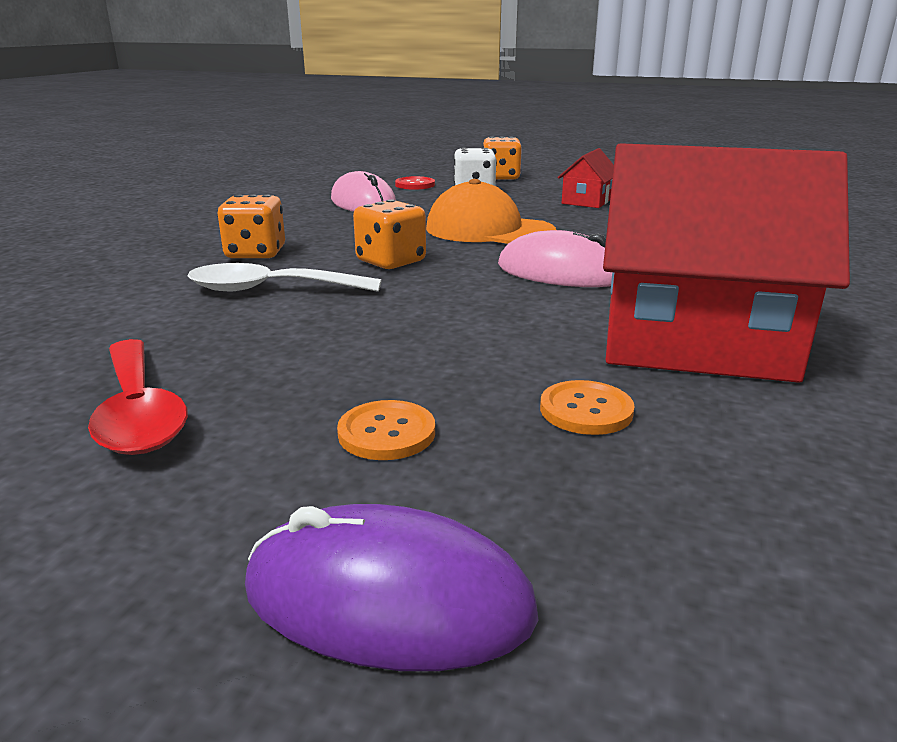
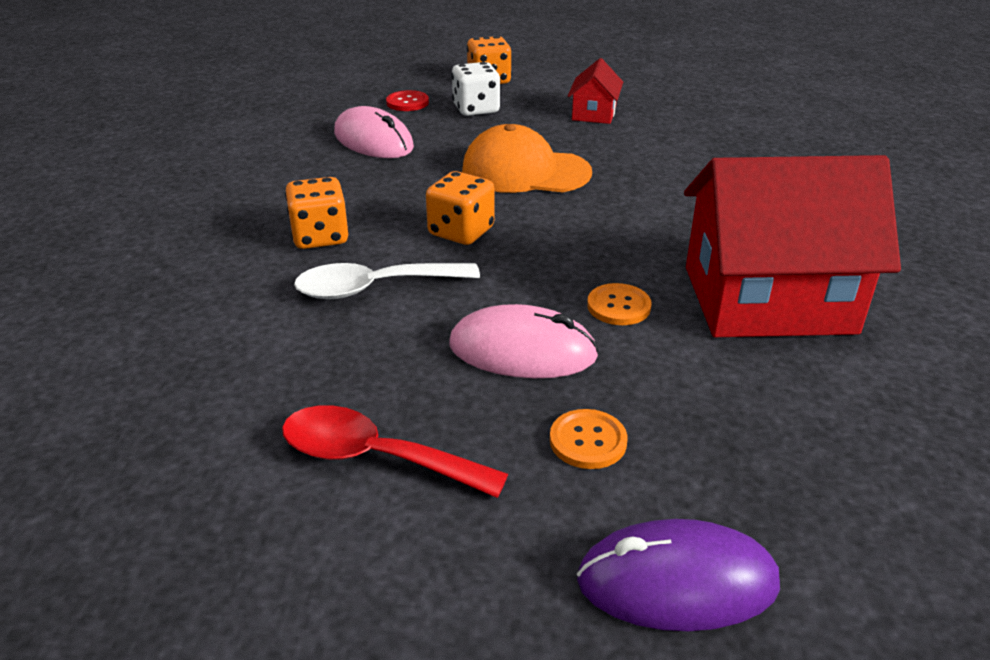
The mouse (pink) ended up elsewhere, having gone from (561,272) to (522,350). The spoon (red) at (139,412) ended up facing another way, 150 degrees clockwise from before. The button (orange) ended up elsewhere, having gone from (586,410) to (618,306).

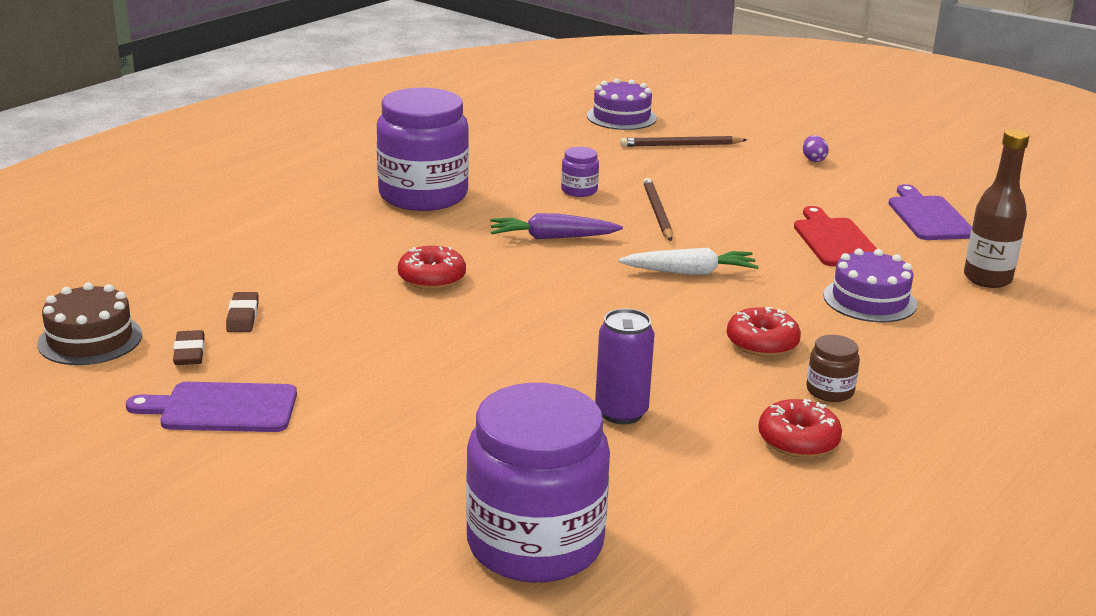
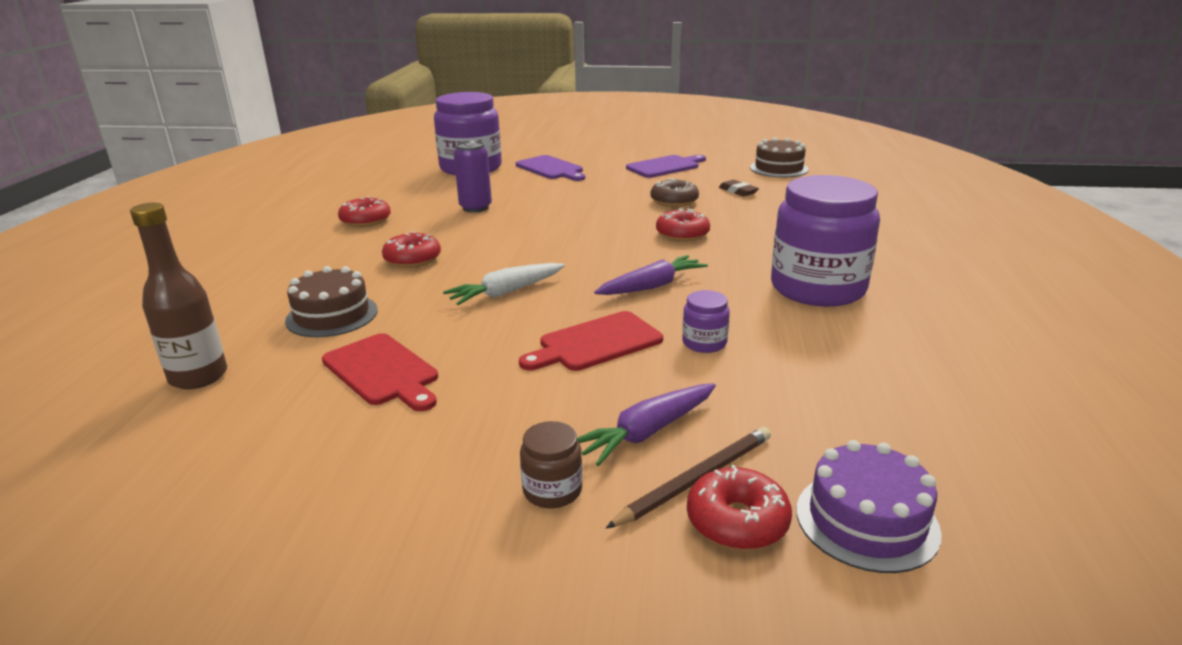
The second view lost the egg (purple) at (813,160). Where the pencil (brown) stood at (657,212), the cutting board (red) came to stand at (596,343). The cutting board (purple) ended up elsewhere, having gone from (928,217) to (551,169). What was the cake (purple) at (870,300) turned into the cake (brown) at (332,315). The second view lost the eraser (brown) at (189,352). The jar (brown) ended up elsewhere, having gone from (830,391) to (552,490). The second view gained the donut (brown) at (674,201). The second view gained the carrot (purple) at (647,432). The second view gained the donut (red) at (737,521).

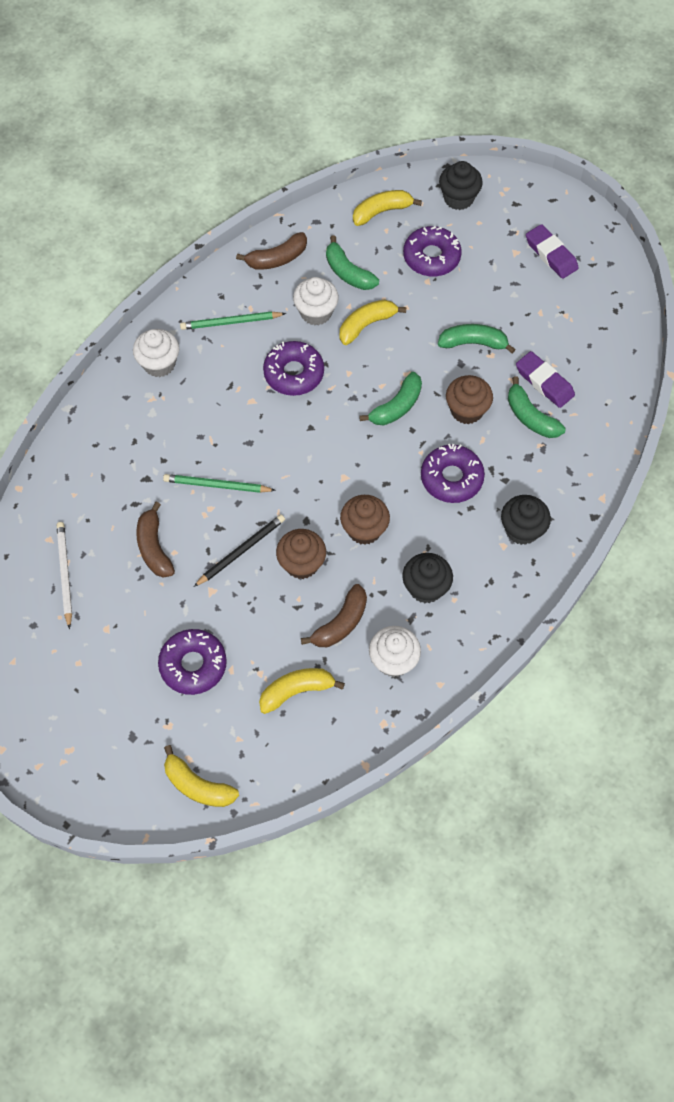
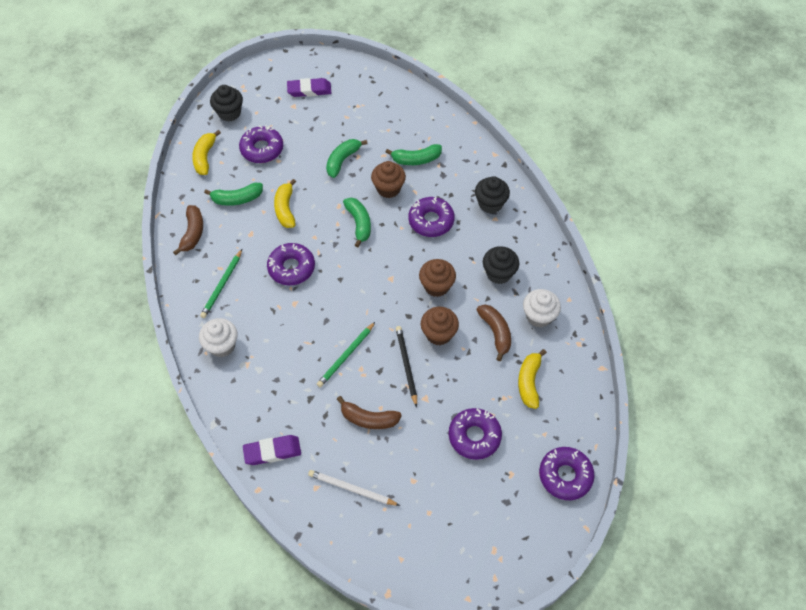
The second view lost the cupcake (white) at (316,312). The eraser (purple) ended up elsewhere, having gone from (544,382) to (272,451). Where the banana (yellow) stood at (198,785), the donut (purple) came to stand at (565,475).

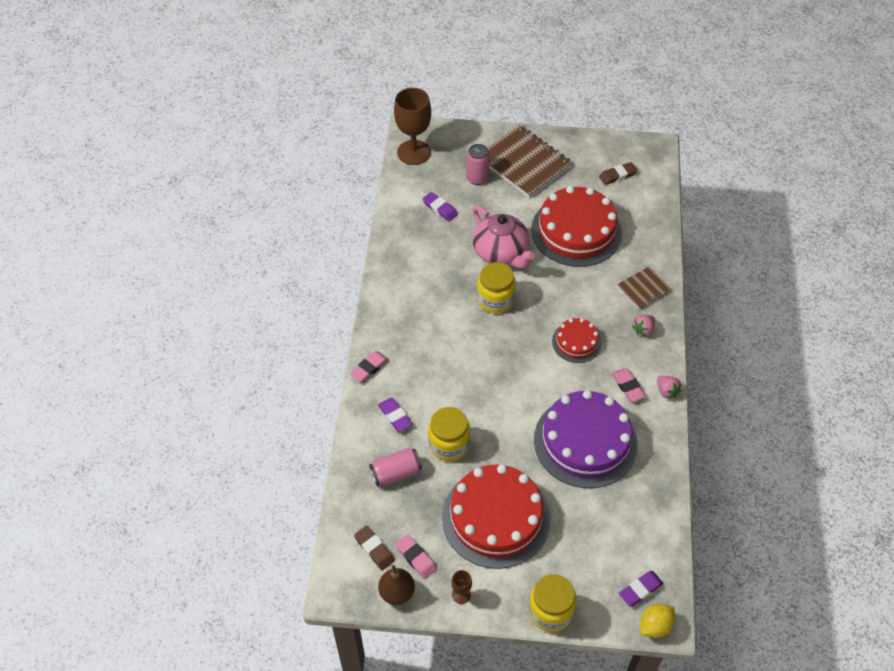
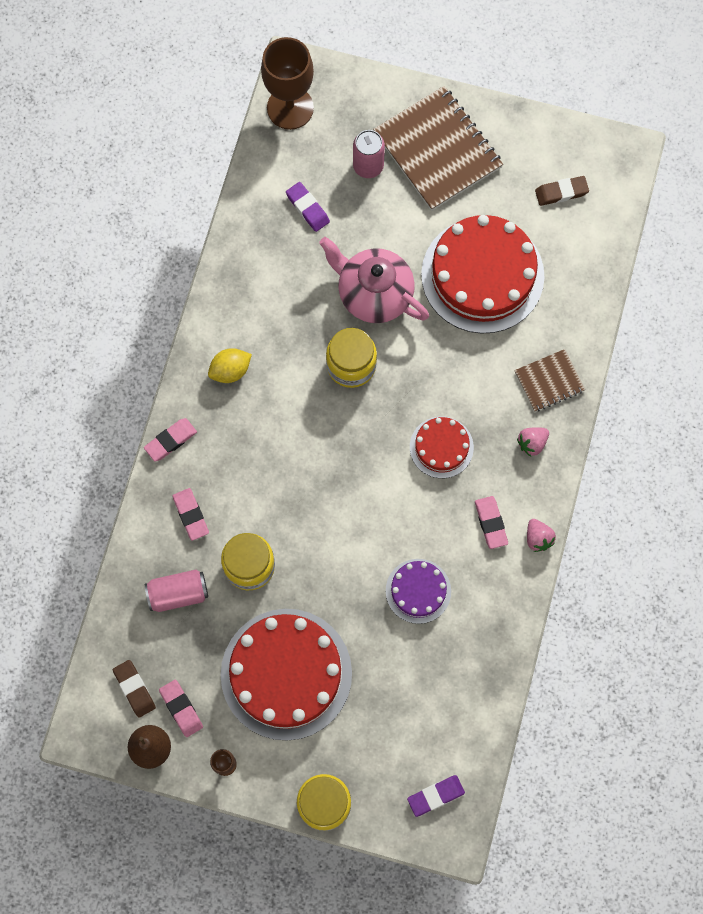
The teapot (pink) at (501,253) ended up facing another way, 150 degrees clockwise from before. The size of the cake (purple) at (585,441) changed by a factor of 0.51. What was the eraser (purple) at (395,416) turned into the eraser (pink) at (191,515). The lemon (yellow) ended up elsewhere, having gone from (655,626) to (230,371).

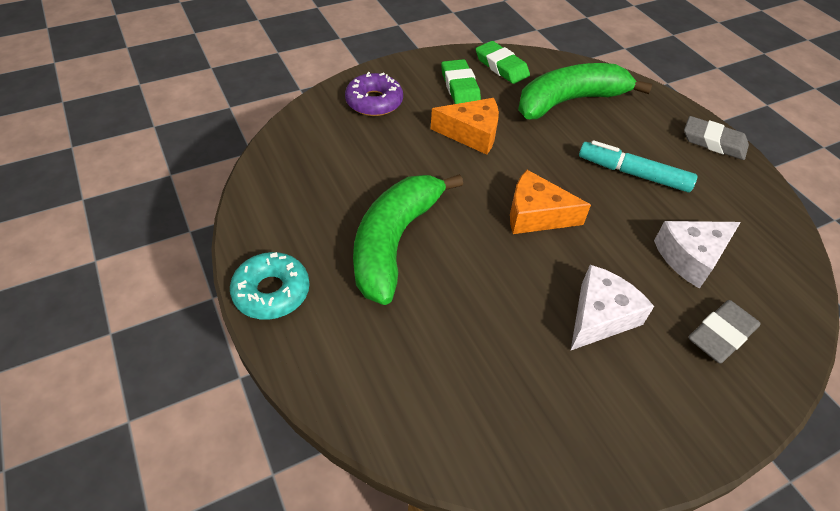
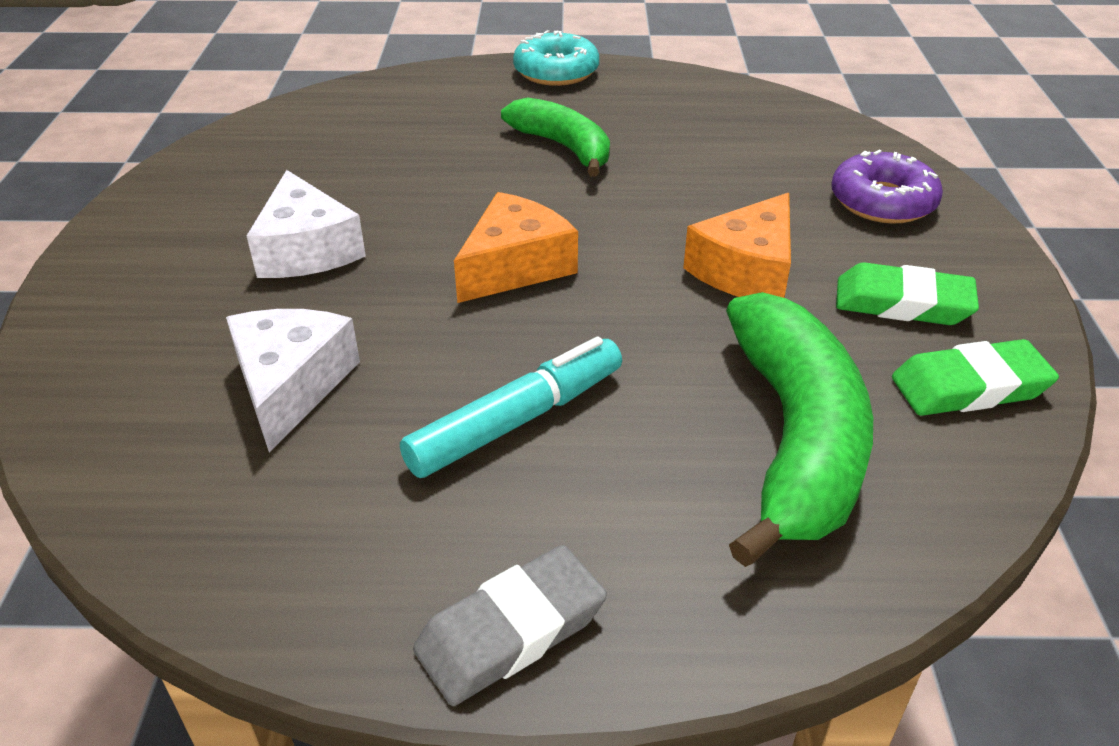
The size of the banana (green) at (394,242) changed by a factor of 0.63. The second view lost the eraser (grey) at (721,335).

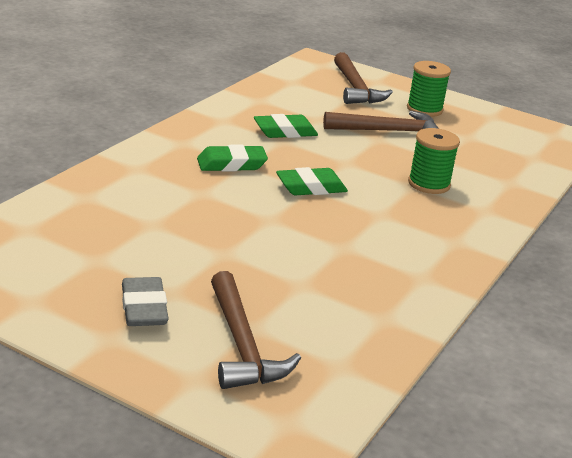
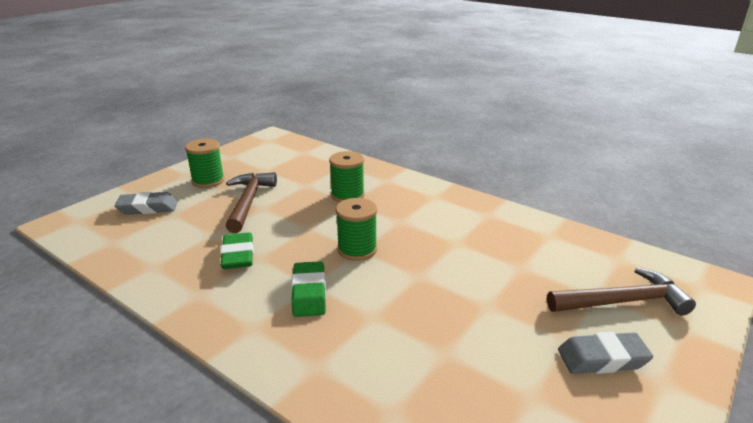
Where the hammer (brown) stood at (355,88), the eraser (grey) came to stand at (148,208). Where the eraser (green) stood at (311,187), the spool (green) came to stand at (357,249).

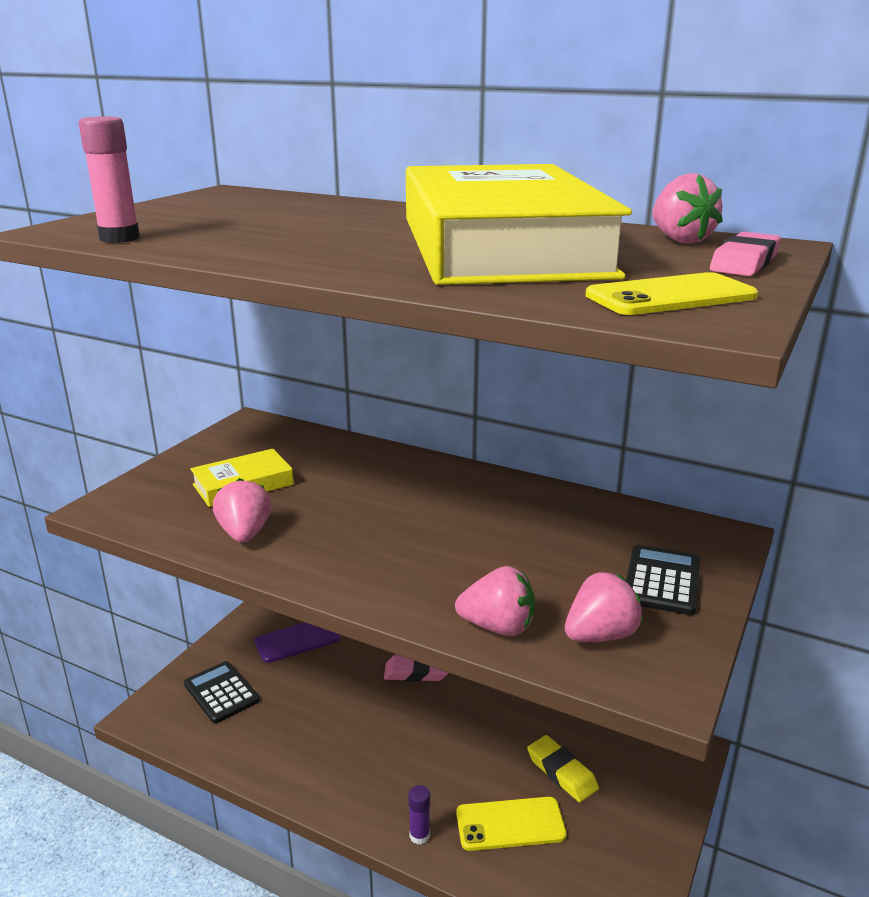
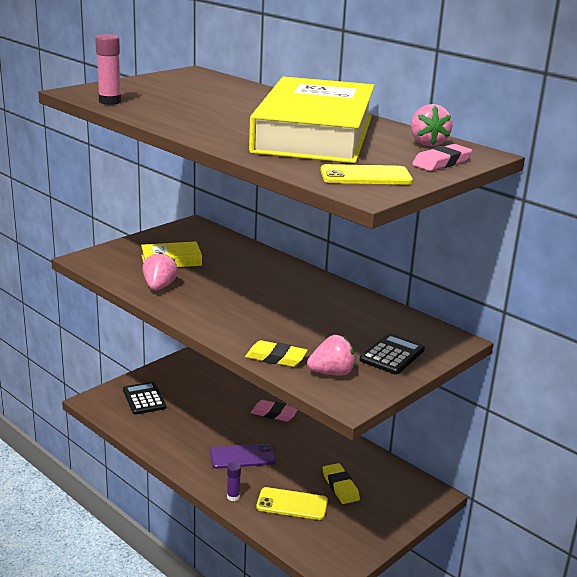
Where the strawberry (pink) stood at (498,627), the eraser (yellow) came to stand at (276,358). The phone (purple) ended up elsewhere, having gone from (298,640) to (242,456).

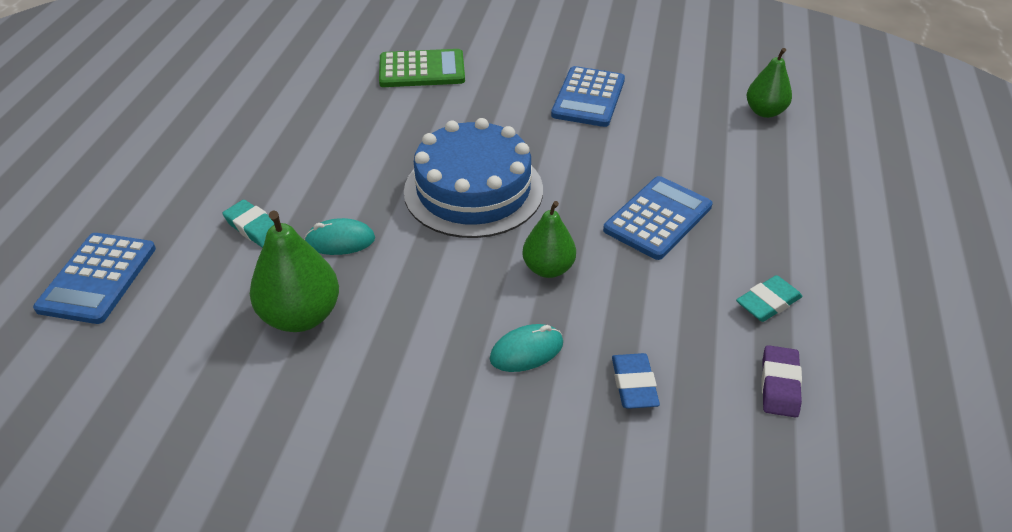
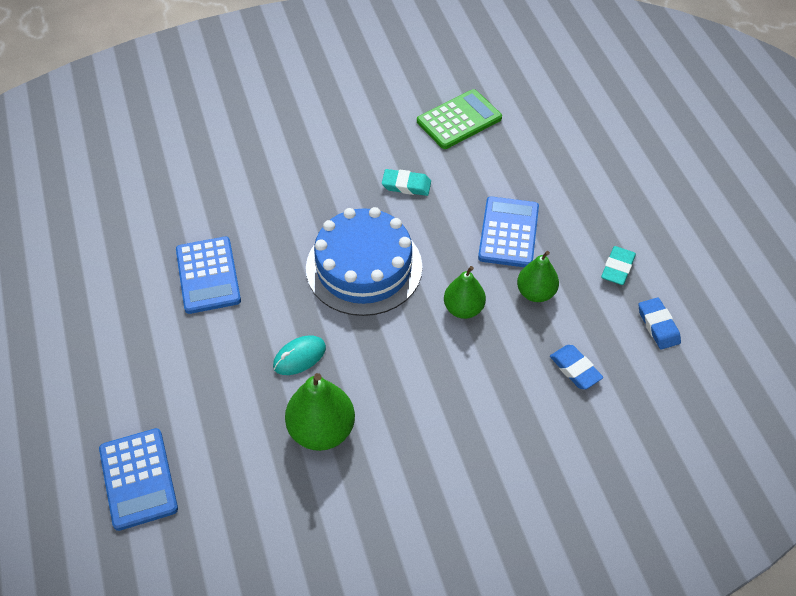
The pear (green) ended up elsewhere, having gone from (765,112) to (535,293). The calculator (green) ended up elsewhere, having gone from (422,70) to (459,120). The calculator (blue) ended up elsewhere, having gone from (588,97) to (208,275). The eraser (turquoise) ended up elsewhere, having gone from (255,228) to (406,185). The second view lost the mouse (turquoise) at (526,351). What was the eraser (purple) at (779,385) turned into the eraser (blue) at (658,326).

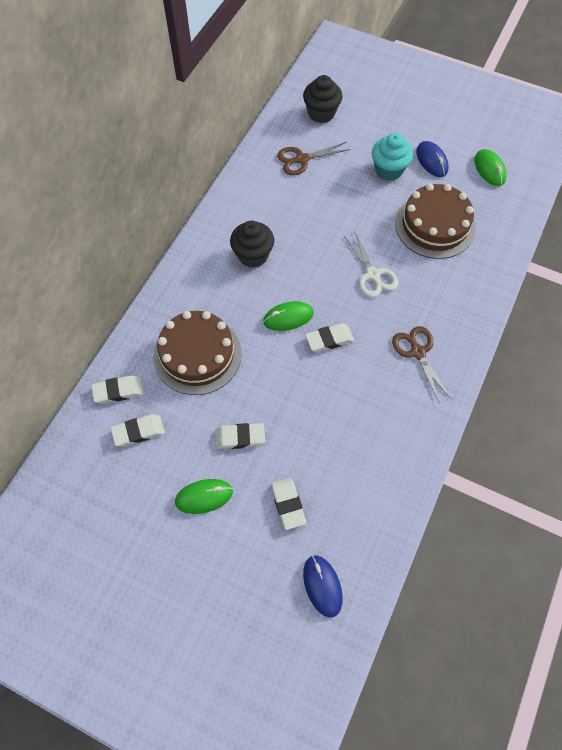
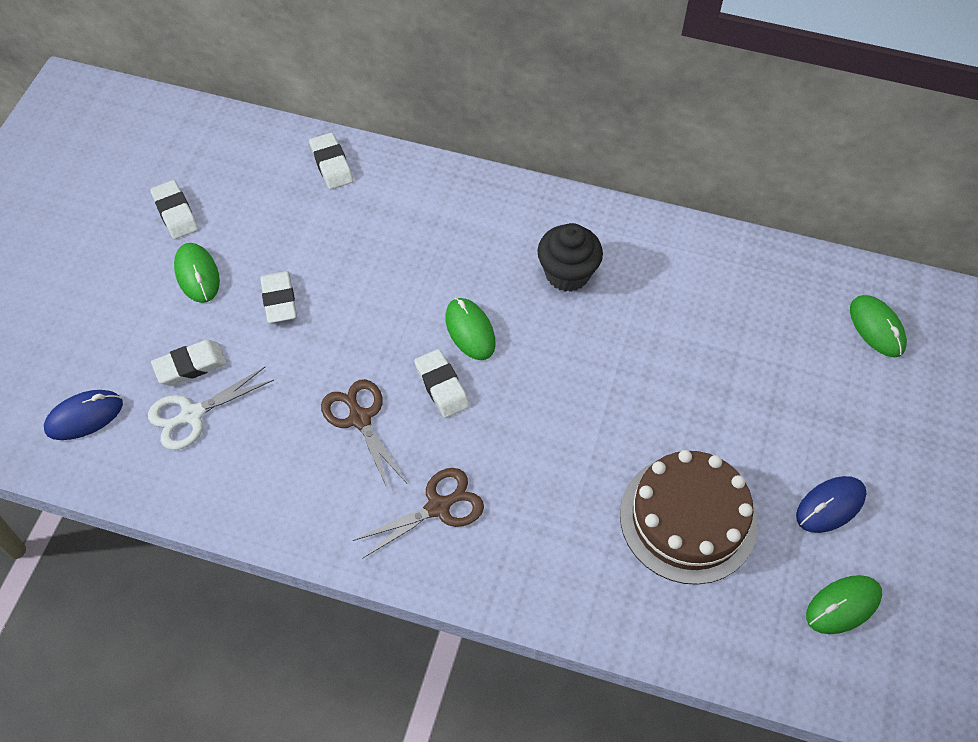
Where the cupcake (black) stood at (321,113), the mouse (green) came to stand at (877,328). The second view lost the cupcake (turquoise) at (389,170). The scissors (brown) ended up elsewhere, having gone from (301,159) to (360,418). The scissors (white) ended up elsewhere, having gone from (372,275) to (192,414). The second view lost the cake (brown) at (197,355). The eraser (white) ended up elsewhere, having gone from (138,432) to (175,213).

